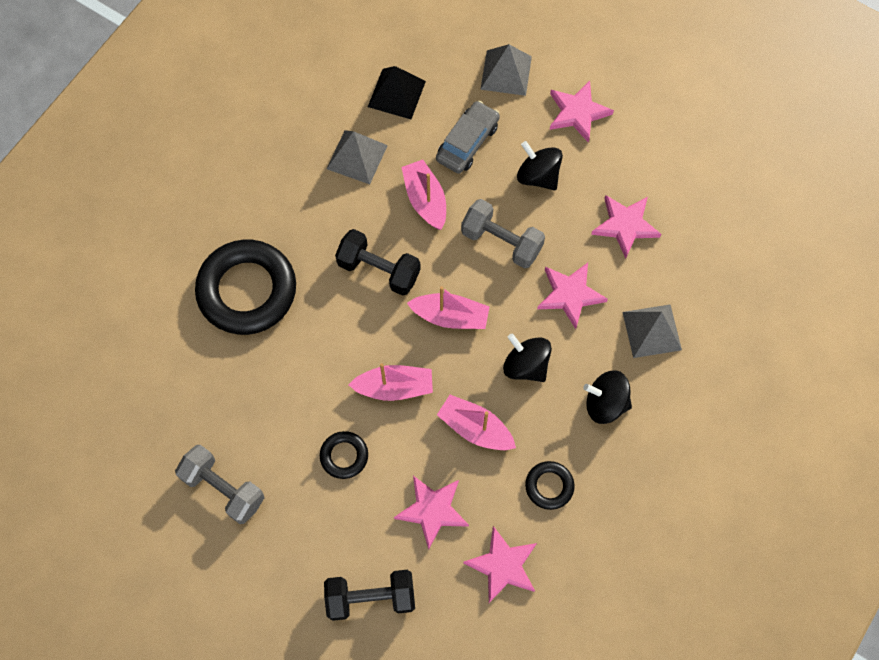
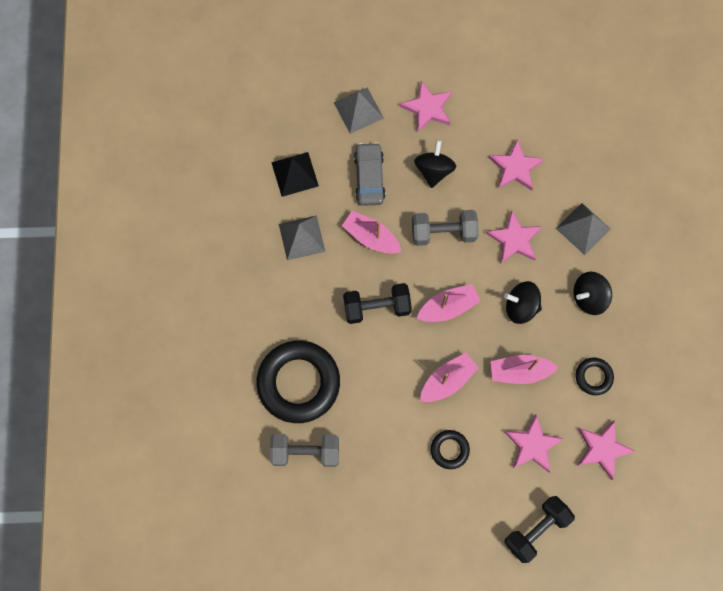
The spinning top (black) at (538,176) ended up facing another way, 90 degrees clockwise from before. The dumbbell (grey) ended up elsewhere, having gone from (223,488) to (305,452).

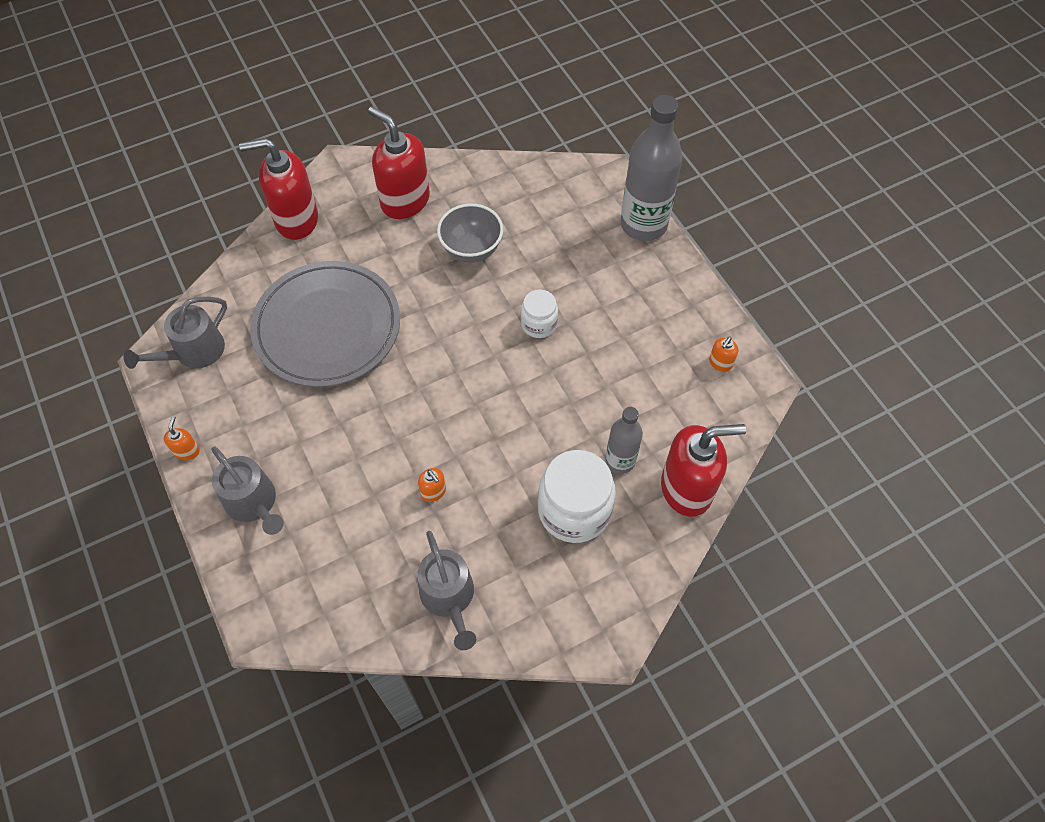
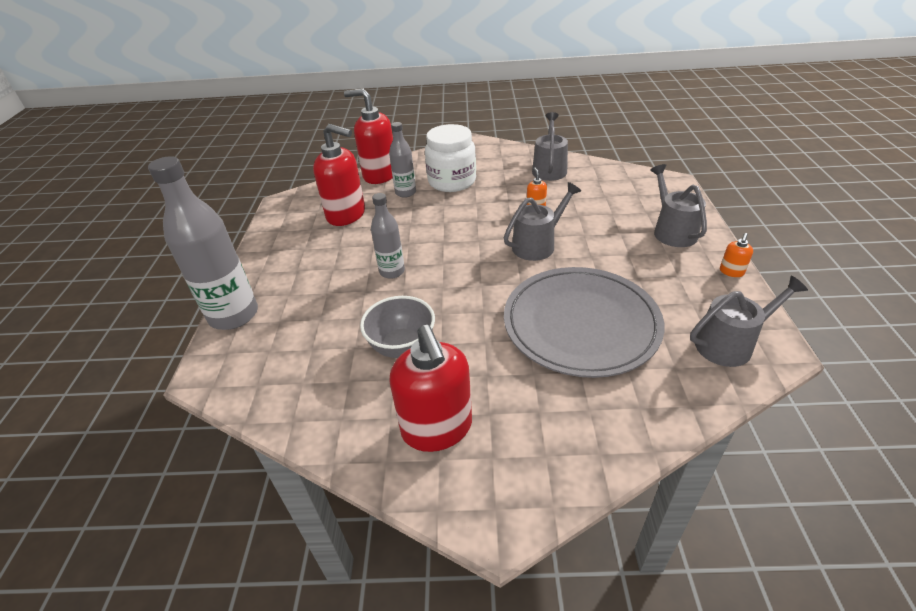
The soap dispenser (red) ended up elsewhere, having gone from (296,220) to (346,215). Where the jar (white) stood at (539,324), the bottle (grey) came to stand at (392,271). The second view lost the soap dispenser (orange) at (720,363). The second view gained the watering can (grey) at (537,245).

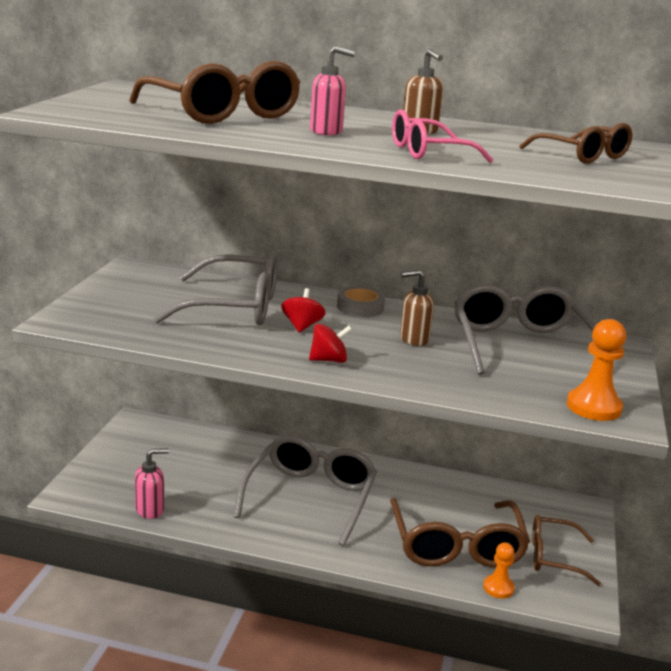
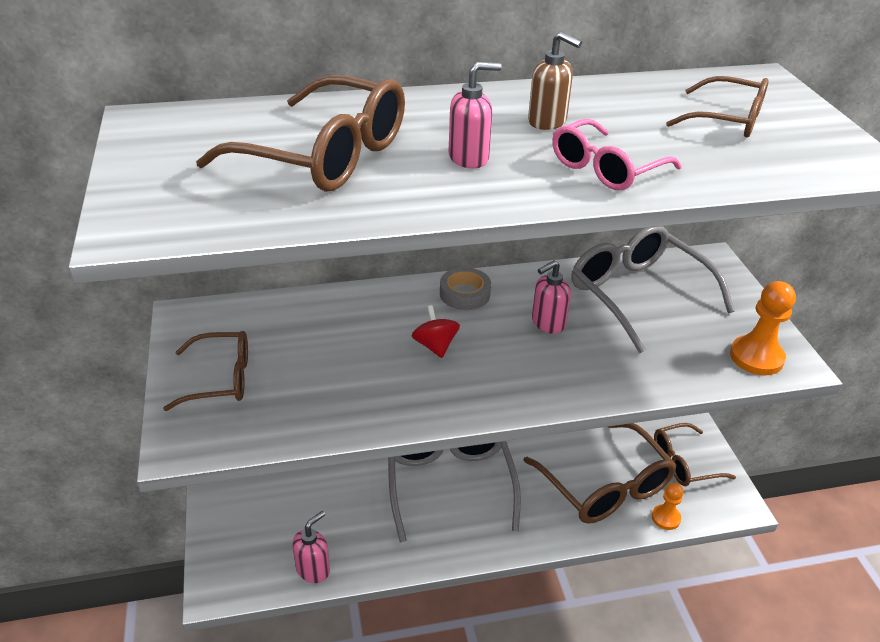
The second view lost the glasses (grey) at (236,307). What was the soap dispenser (brown) at (413,339) turned into the soap dispenser (pink) at (547,323). The second view lost the spinning top (red) at (329,360). The second view gained the glasses (brown) at (221,379).

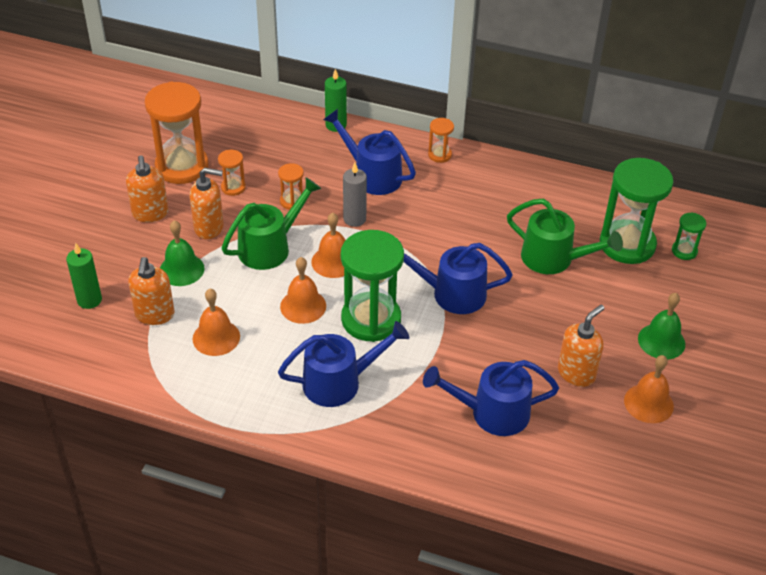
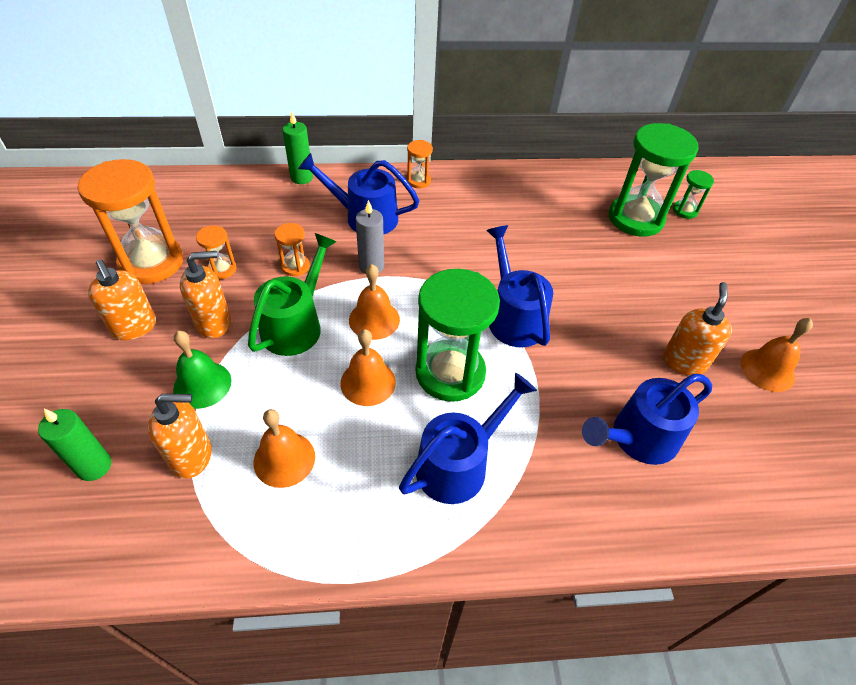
The second view lost the watering can (green) at (554,259). The watering can (blue) at (451,294) ended up facing another way, 90 degrees clockwise from before. The soap dispenser (orange) at (154,315) ended up facing another way, 75 degrees counterclockwise from before. The second view lost the bell (green) at (661,341).

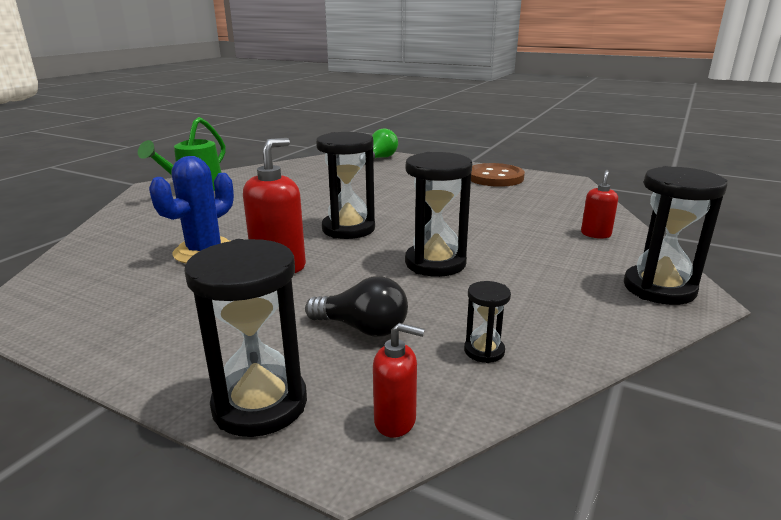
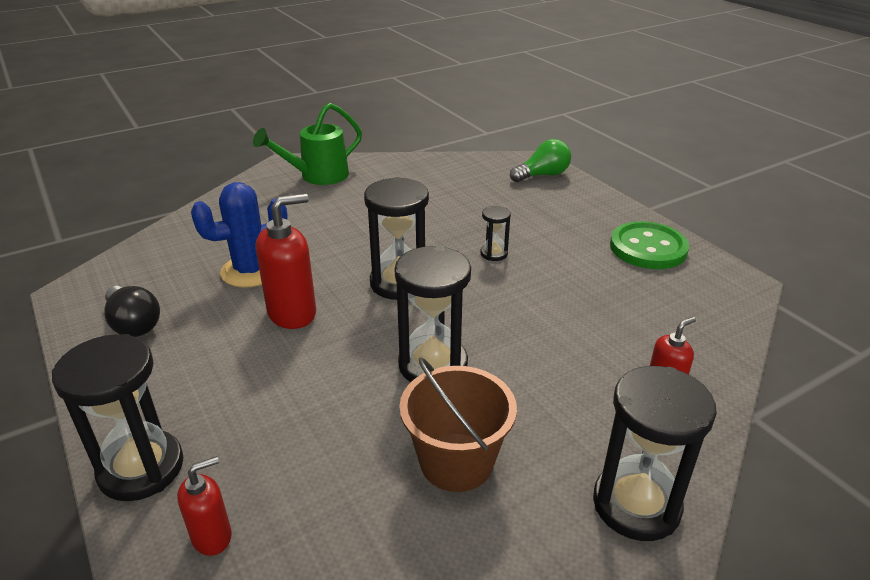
What was the button (brown) at (495,177) turned into the button (green) at (648,248). The light bulb (black) ended up elsewhere, having gone from (363,328) to (134,324). The hourglass (black) ended up elsewhere, having gone from (484,351) to (494,253). The soap dispenser (red) at (395,421) ended up facing another way, 75 degrees counterclockwise from before. The second view gained the bucket (brown) at (456,462).

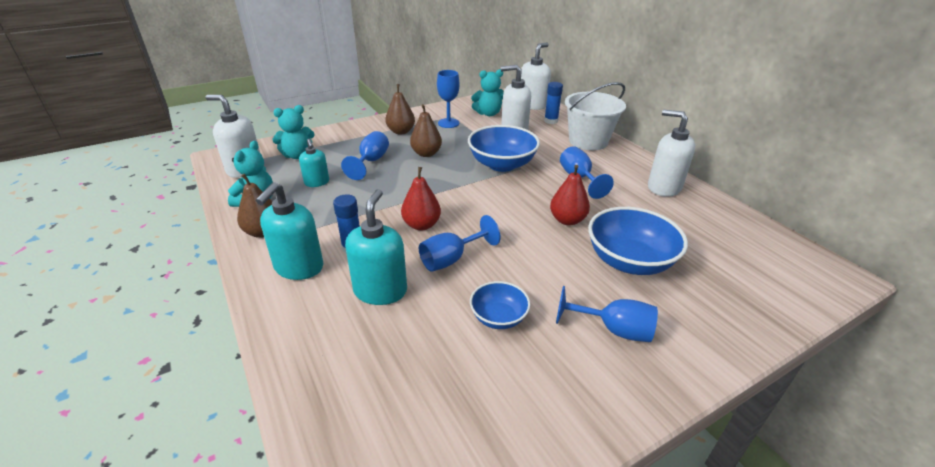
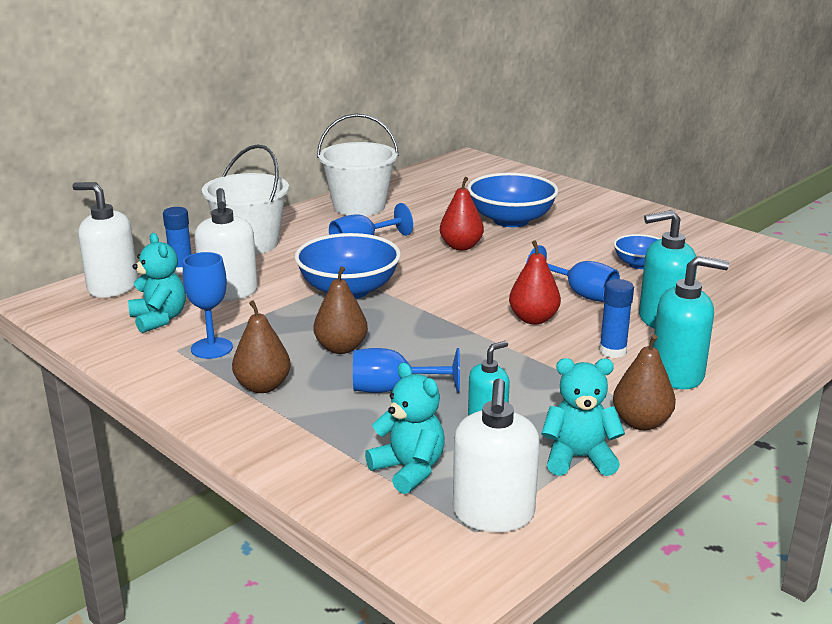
Where the soap dispenser (white) stood at (663,187), the bucket (white) came to stand at (359,206). The second view lost the goblet (blue) at (613,330).

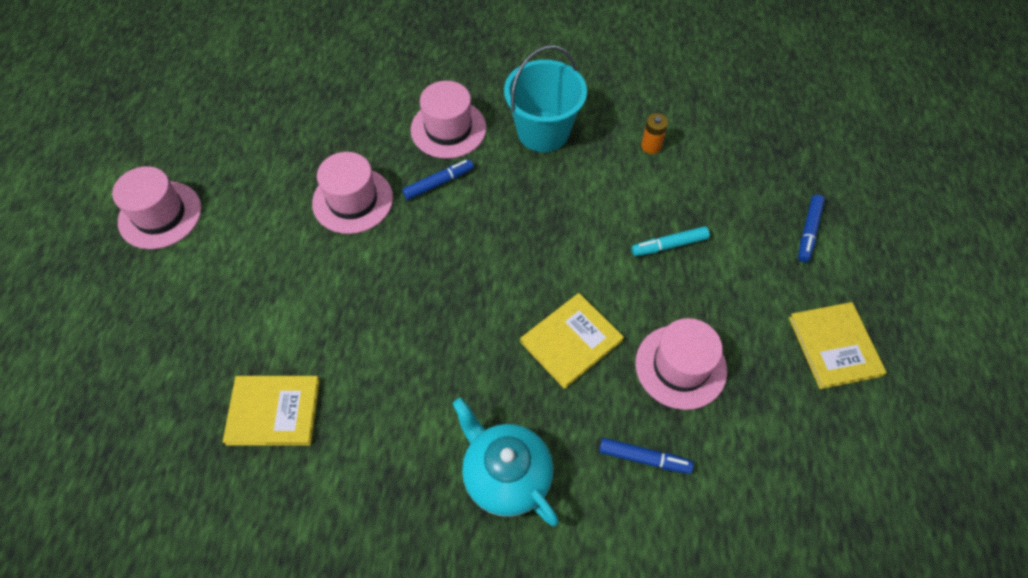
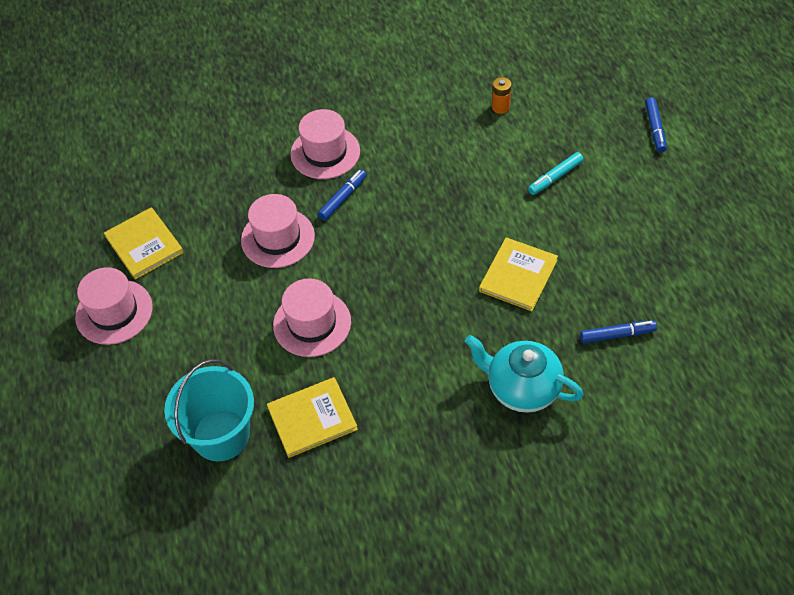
The bucket (turquoise) ended up elsewhere, having gone from (543,132) to (221,435). The book (yellow) ended up elsewhere, having gone from (834,346) to (144,245). The hat (pink) ended up elsewhere, having gone from (680,366) to (312,323).

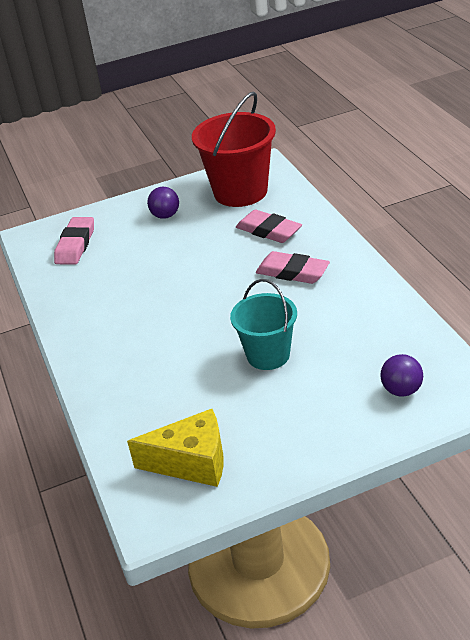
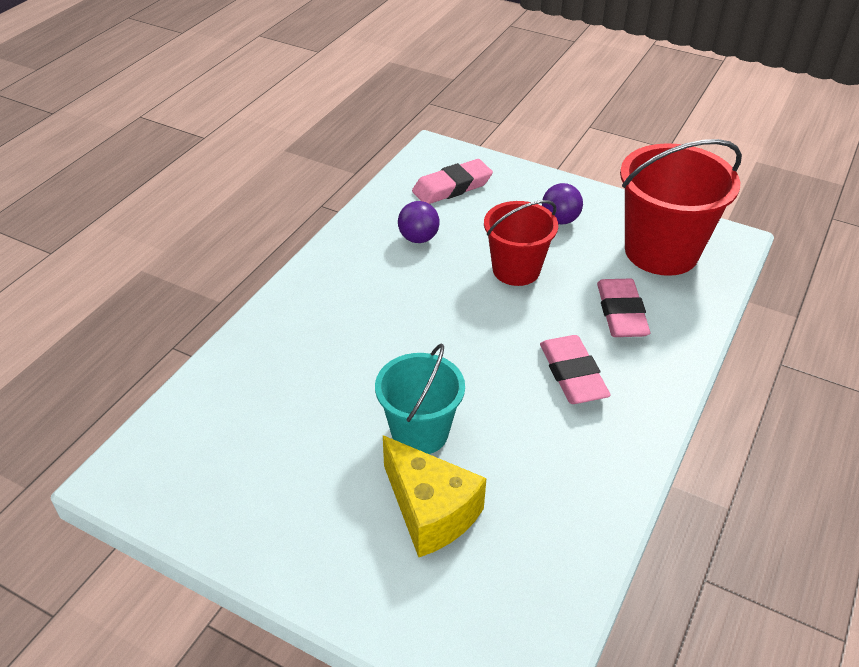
The ball (purple) ended up elsewhere, having gone from (401,390) to (418,238). The cheese (yellow) ended up elsewhere, having gone from (192,462) to (430,511). The second view gained the bucket (red) at (516,270).

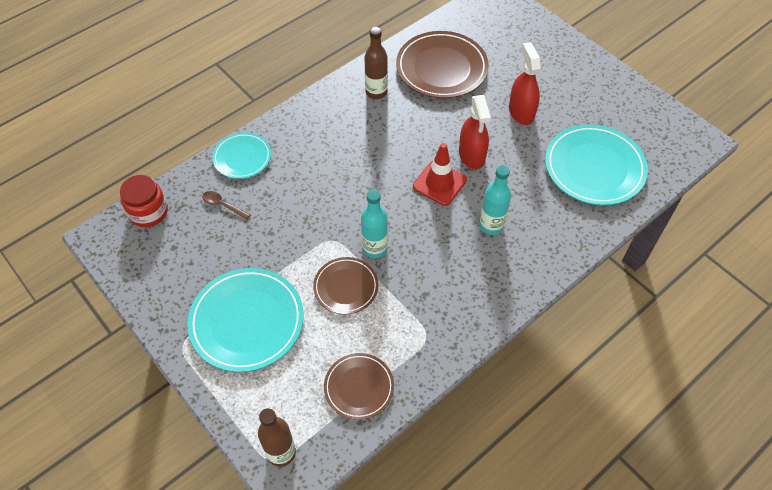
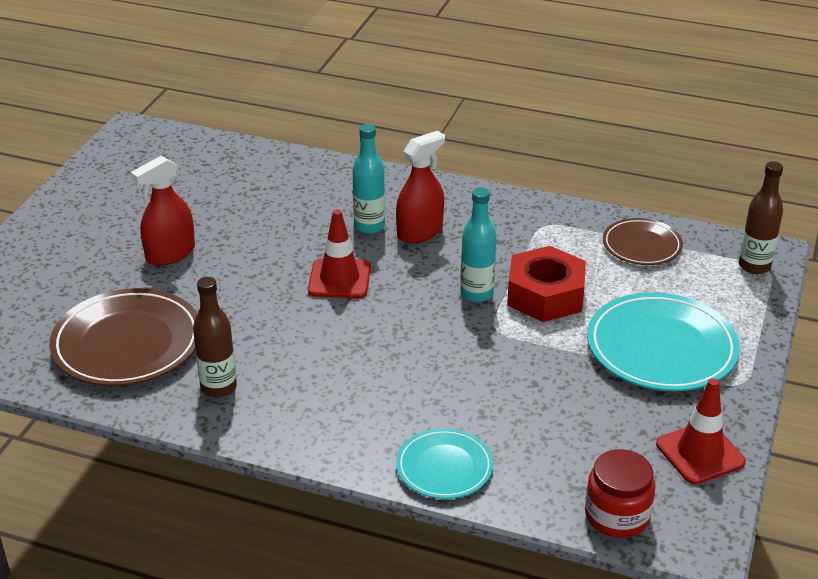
The spray bottle (red) ended up elsewhere, having gone from (472,155) to (420,232). The second view lost the plate (turquoise) at (594,168). The second view lost the spoon (brown) at (223,205). Where the plate (brown) stood at (346,287), the nut (red) came to stand at (545,295). The second view gained the traffic cone (red) at (700,453).

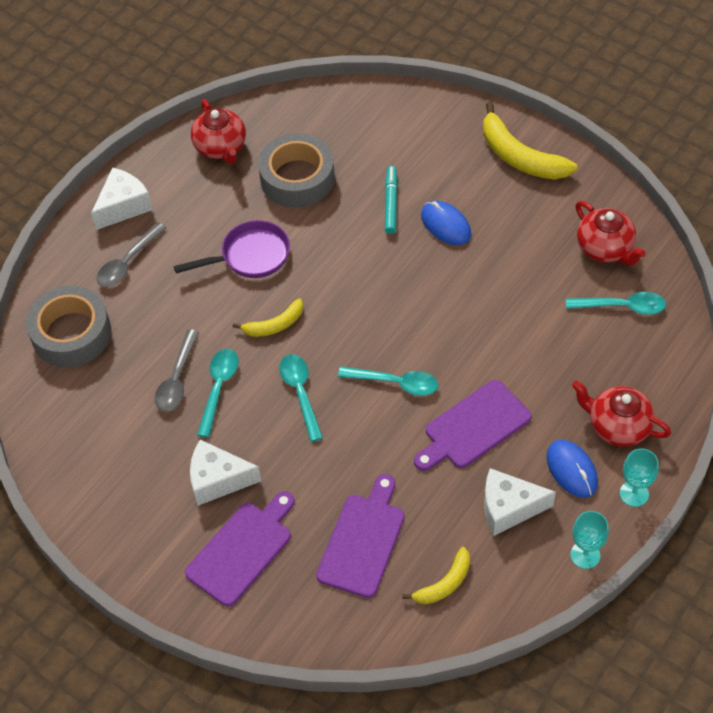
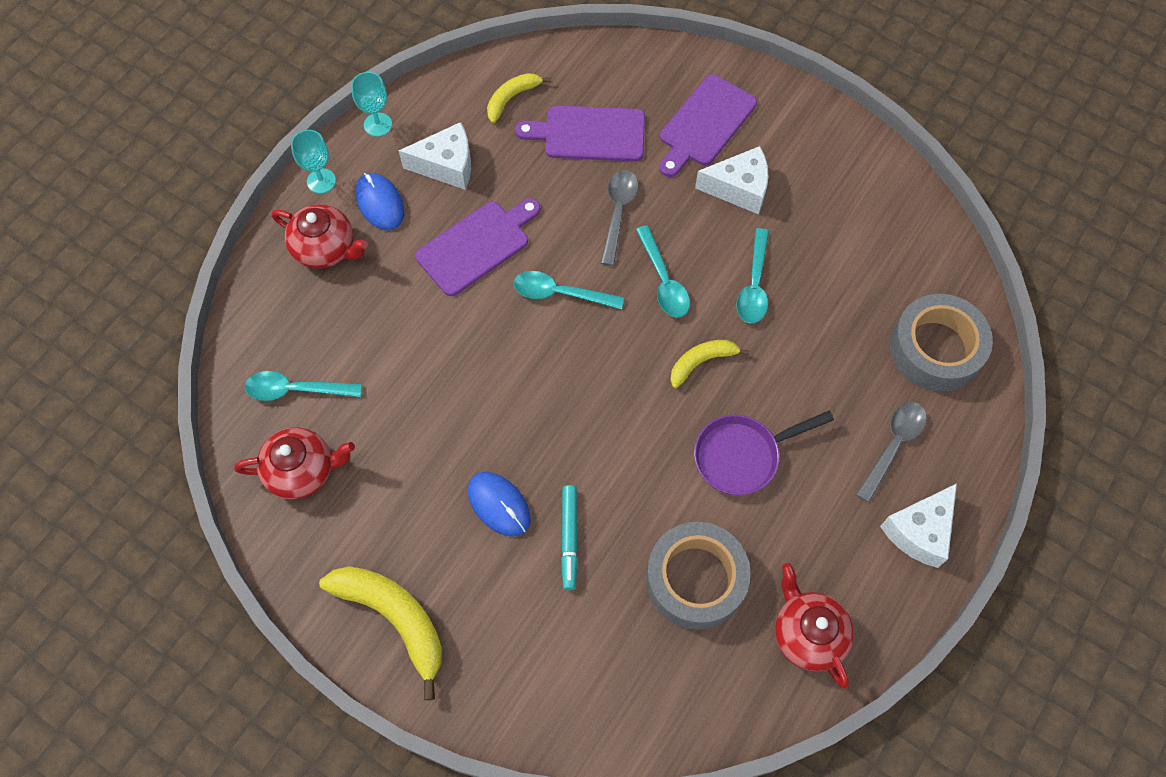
The teapot (red) at (605,248) ended up facing another way, 120 degrees clockwise from before. The spoon (grey) ended up elsewhere, having gone from (177,379) to (618,213). The cutting board (purple) at (363,541) ended up facing another way, 75 degrees clockwise from before.

